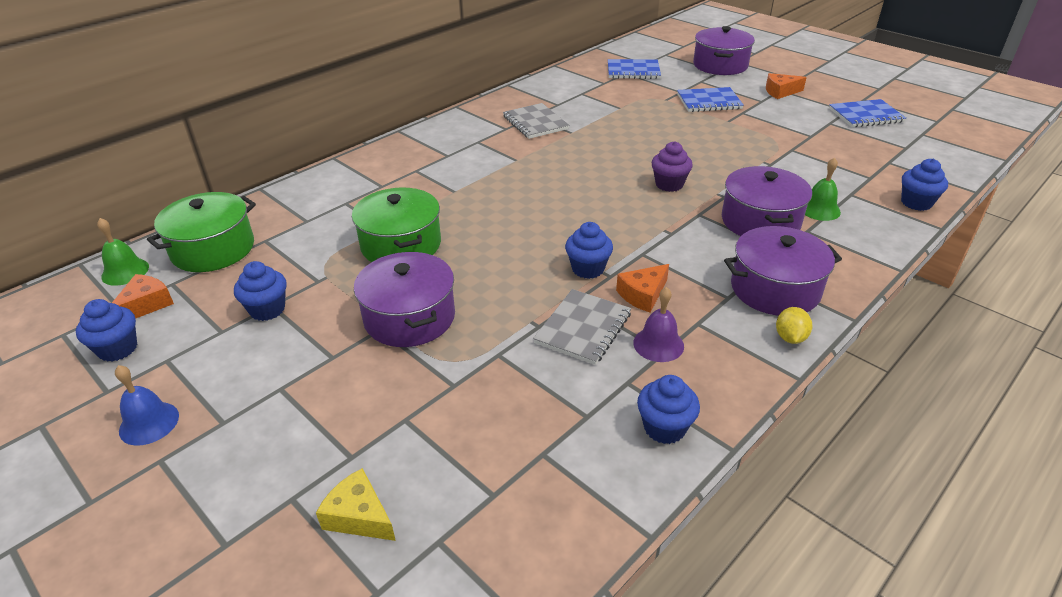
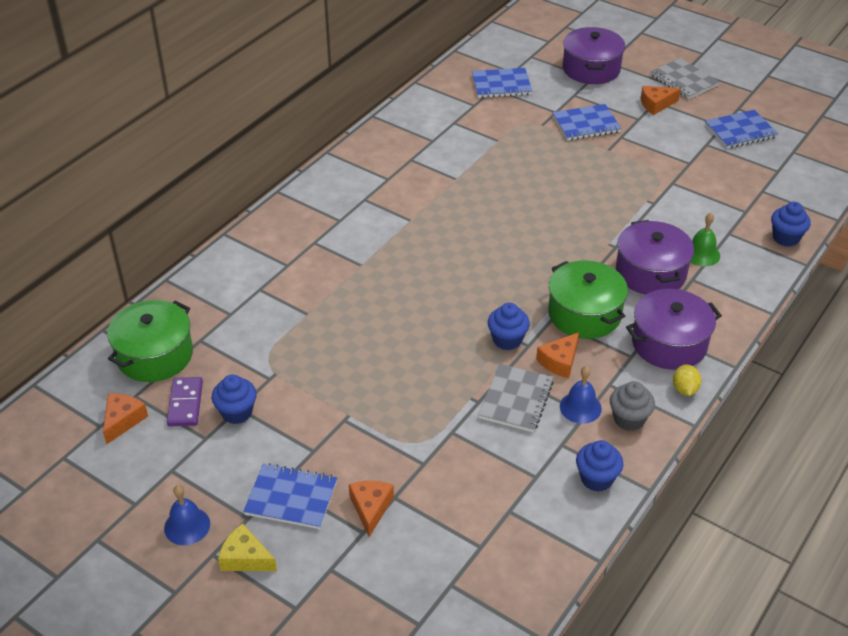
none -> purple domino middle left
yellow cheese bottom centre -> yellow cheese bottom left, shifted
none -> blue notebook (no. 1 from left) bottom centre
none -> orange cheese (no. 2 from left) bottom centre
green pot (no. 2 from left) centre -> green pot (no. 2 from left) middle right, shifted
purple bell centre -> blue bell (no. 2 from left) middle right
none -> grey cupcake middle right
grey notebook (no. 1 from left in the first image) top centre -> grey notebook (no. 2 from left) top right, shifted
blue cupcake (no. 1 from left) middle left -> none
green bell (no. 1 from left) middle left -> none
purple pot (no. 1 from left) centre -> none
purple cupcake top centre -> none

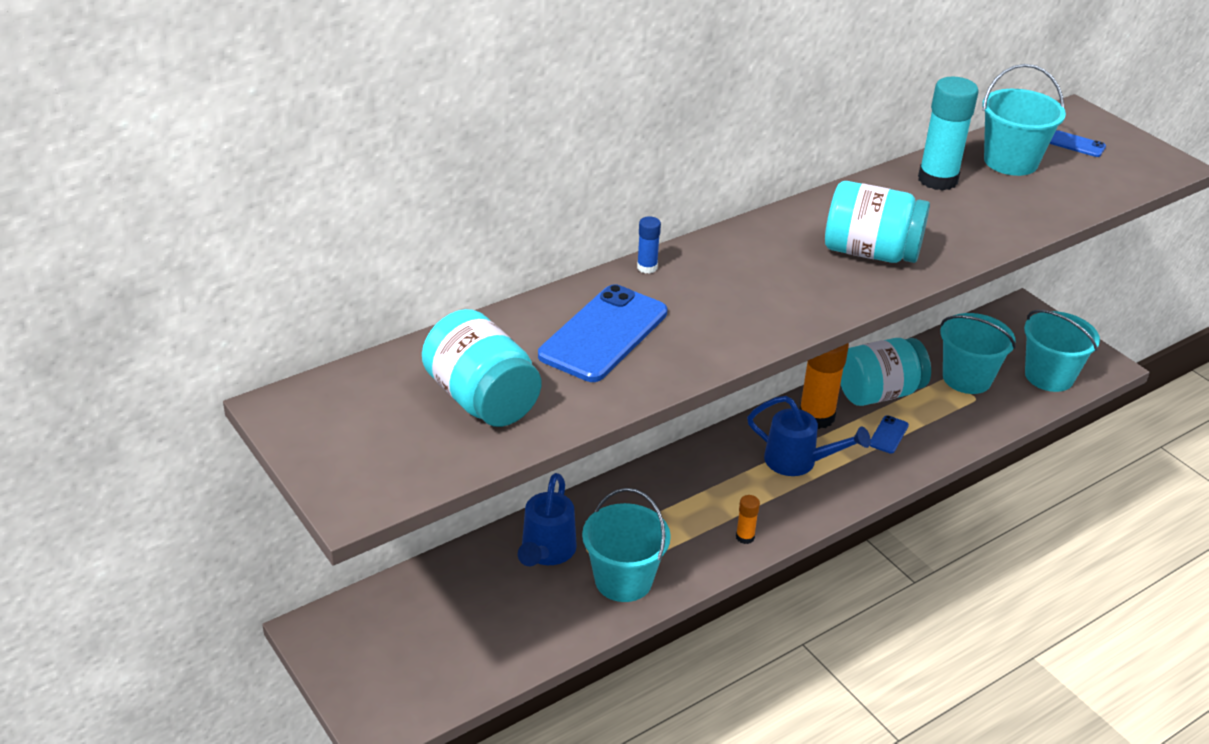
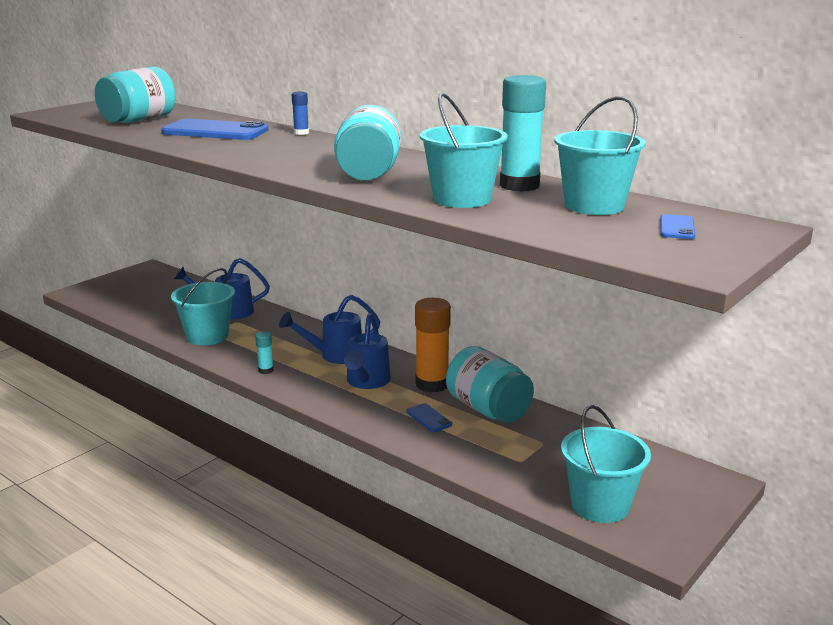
orange glue stick (no. 1 from left) bottom centre -> turquoise glue stick (no. 1 from left) middle left
none -> blue watering can (no. 2 from left) centre
blue phone (no. 2 from left) middle right -> blue phone (no. 2 from left) bottom centre, 45 degrees clockwise
turquoise bucket (no. 2 from left) middle right -> turquoise bucket (no. 2 from left) top centre, shifted

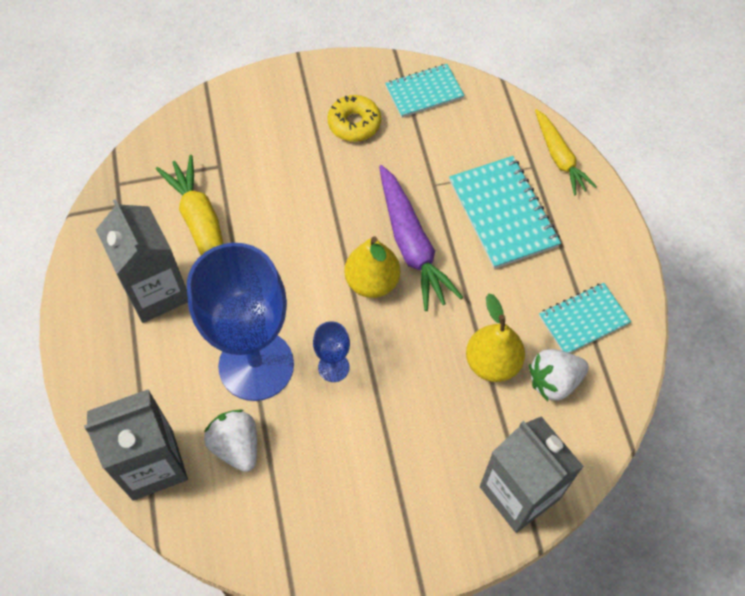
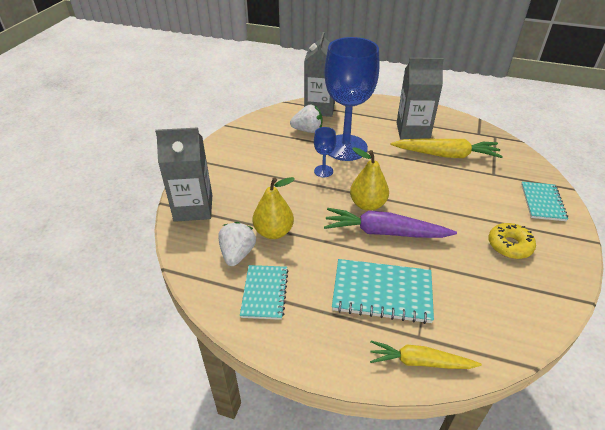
turquoise notebook (no. 1 from left in the first image) top centre -> turquoise notebook (no. 3 from left) middle right, shifted

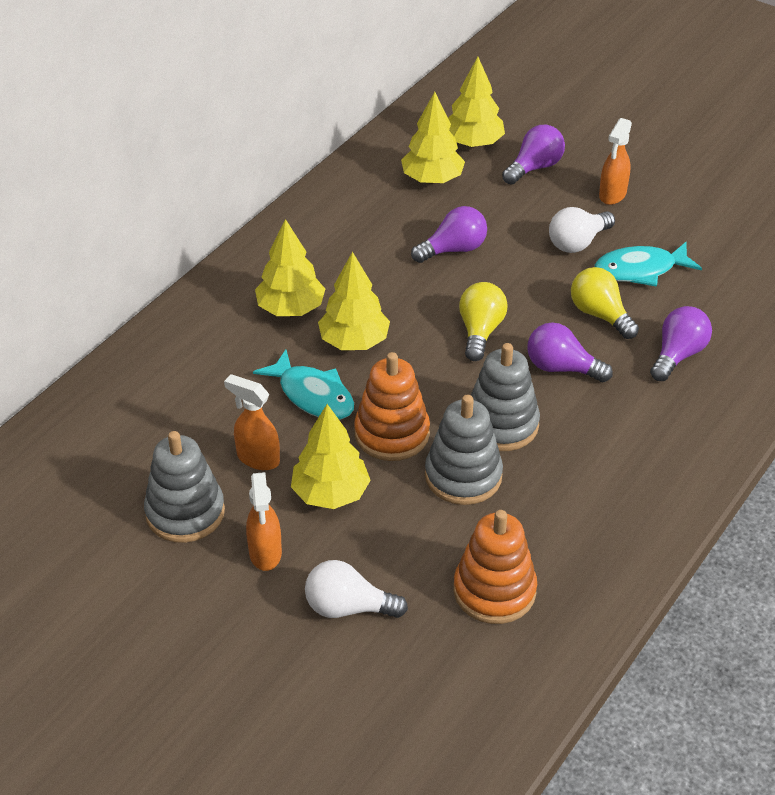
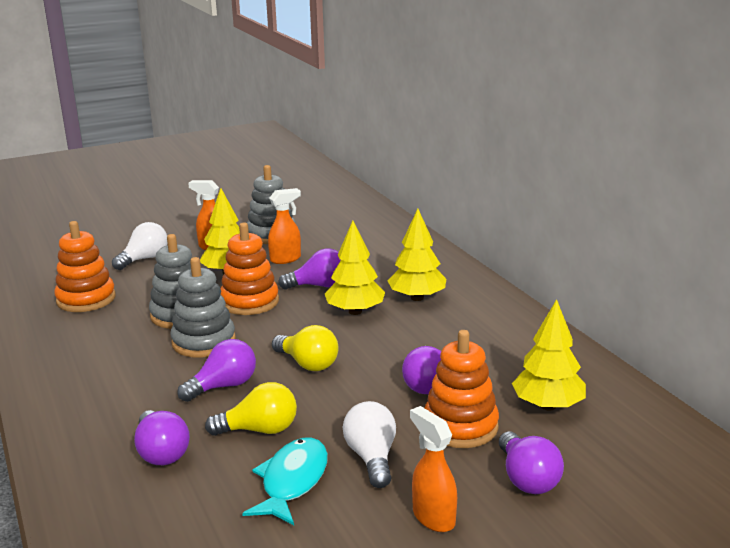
turquoise fish (no. 1 from left) centre -> purple light bulb (no. 3 from left) centre
none -> orange stacking toy (no. 3 from left) bottom centre
yellow tree (no. 5 from left) top centre -> none

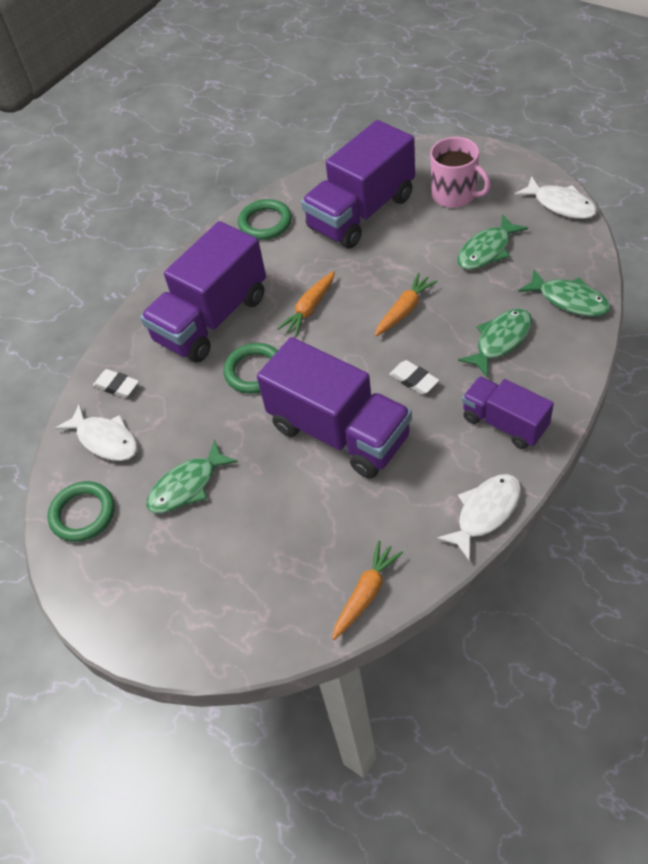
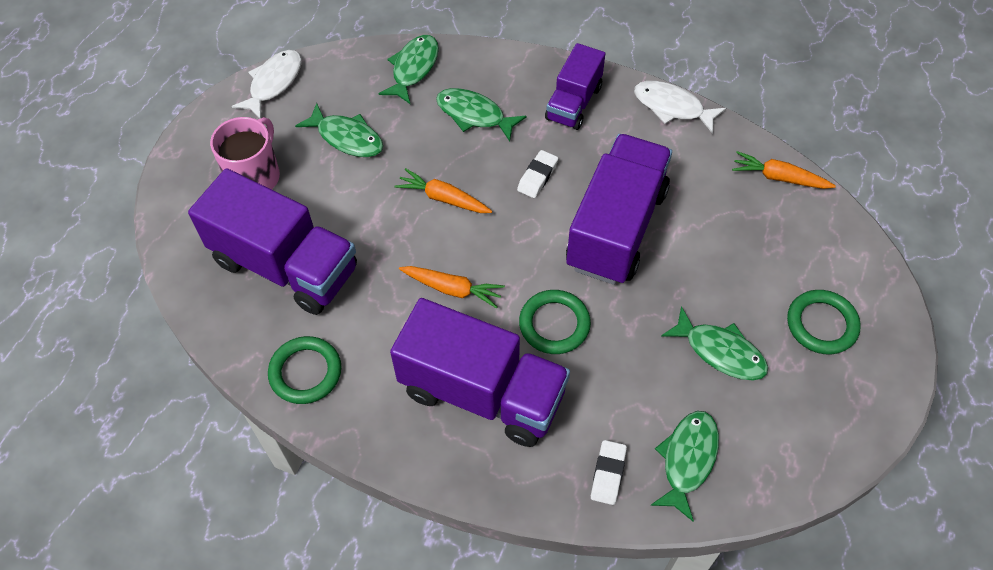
white fish (no. 1 from left) middle left -> green fish (no. 4 from left) bottom right
green ring (no. 1 from left in the first image) middle left -> green ring (no. 3 from left) middle right, shifted

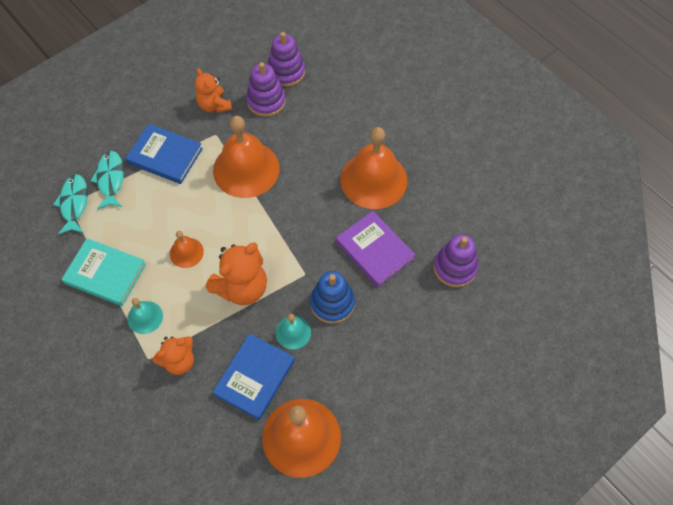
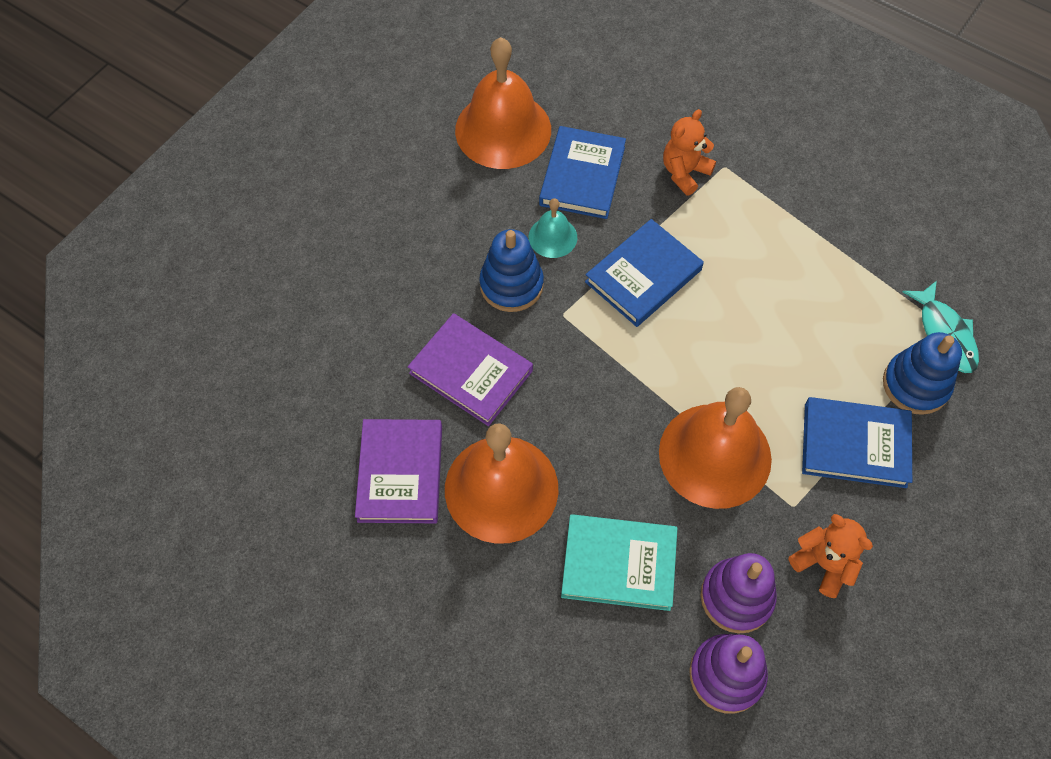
none -> purple book (no. 1 from left) centre
turquoise book middle left -> turquoise book bottom centre, shifted
orange teddy bear (no. 3 from left) centre -> blue book (no. 2 from left) centre
turquoise fish (no. 2 from left) middle left -> blue stacking toy (no. 2 from left) middle right
turquoise bell (no. 1 from left) middle left -> none
orange bell (no. 1 from left) middle left -> none
purple stacking toy (no. 3 from left) middle right -> none

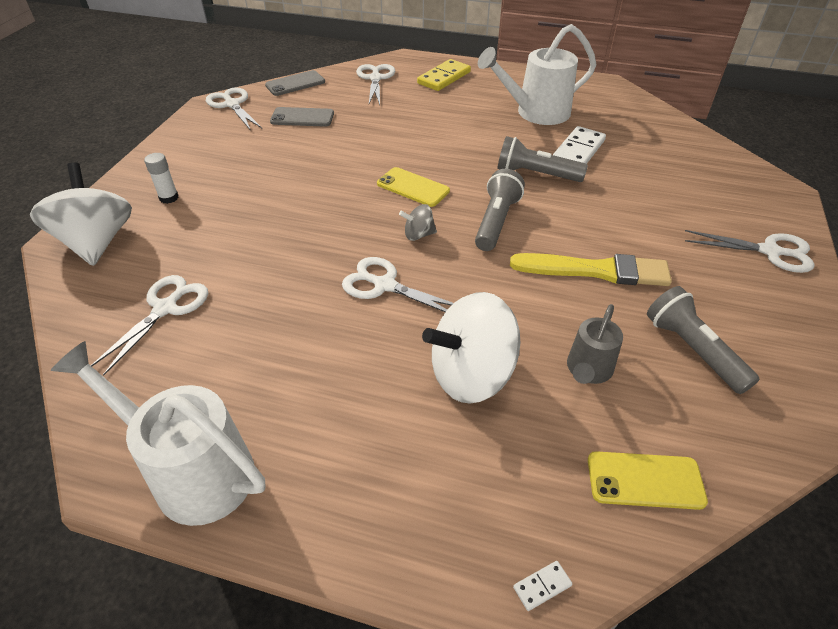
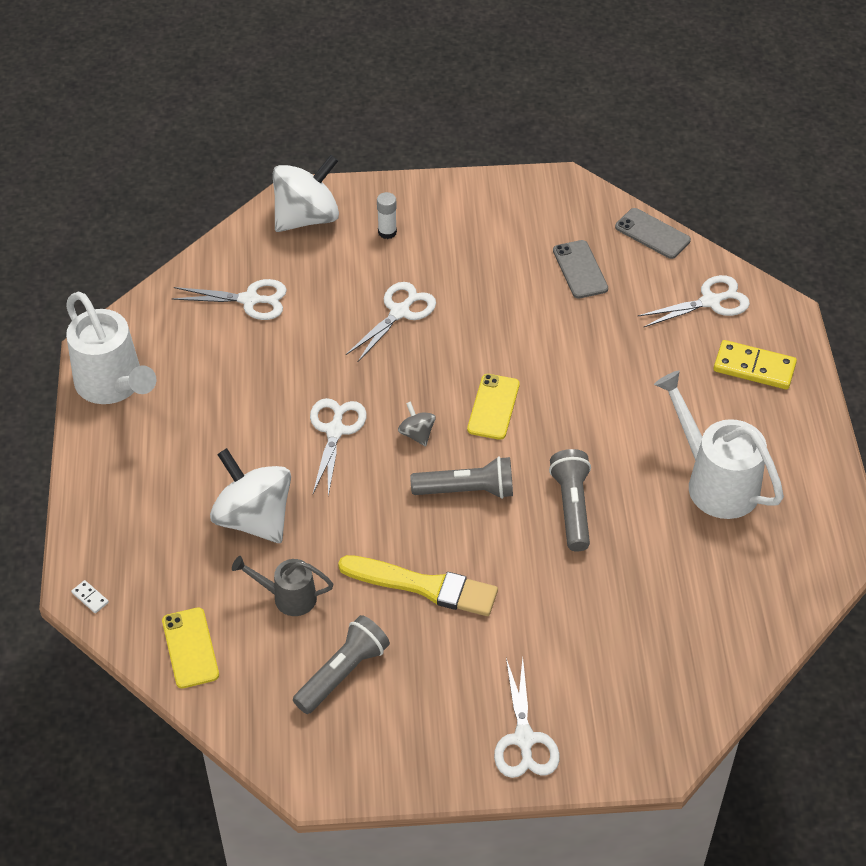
white watering can (no. 1 from left) bottom left -> white watering can (no. 1 from left) middle left, 135 degrees clockwise
yellow brush middle right -> yellow brush bottom centre, 60 degrees counterclockwise
white scissors (no. 2 from left in the first image) top left -> white scissors (no. 3 from left) centre, shifted
white domino (no. 2 from left) top right -> none

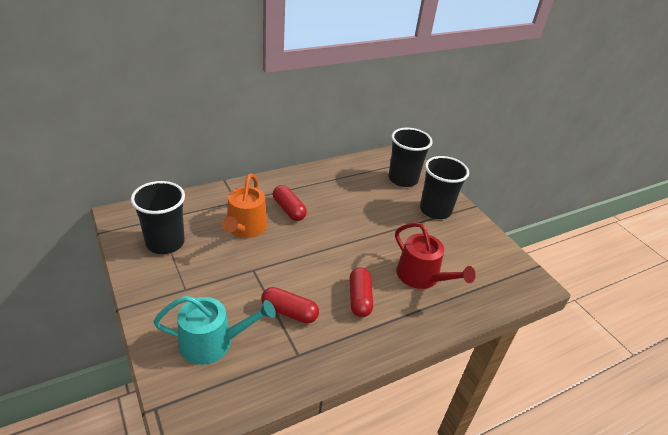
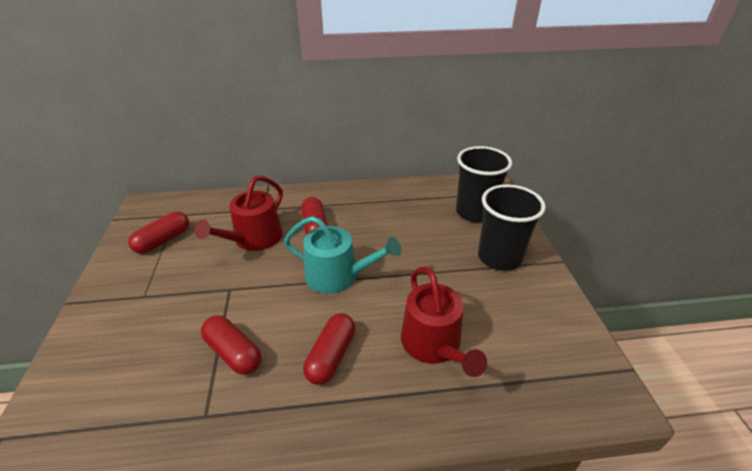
black cup (no. 1 from left) middle left -> red capsule (no. 1 from left) middle left
orange watering can centre -> red watering can (no. 1 from left) middle left
turquoise watering can bottom left -> turquoise watering can centre, shifted

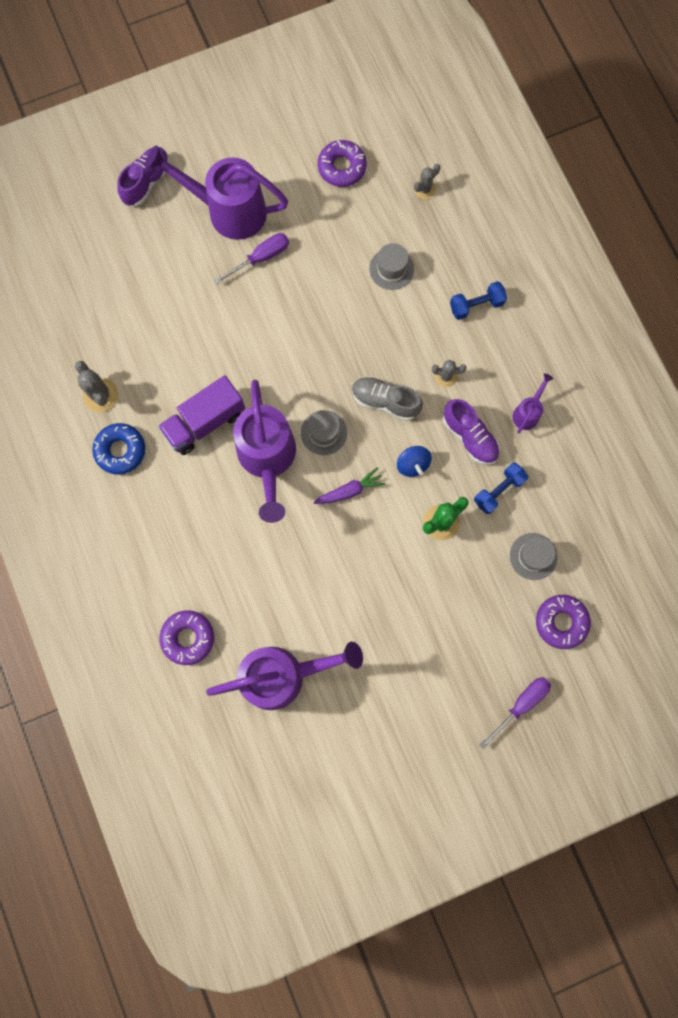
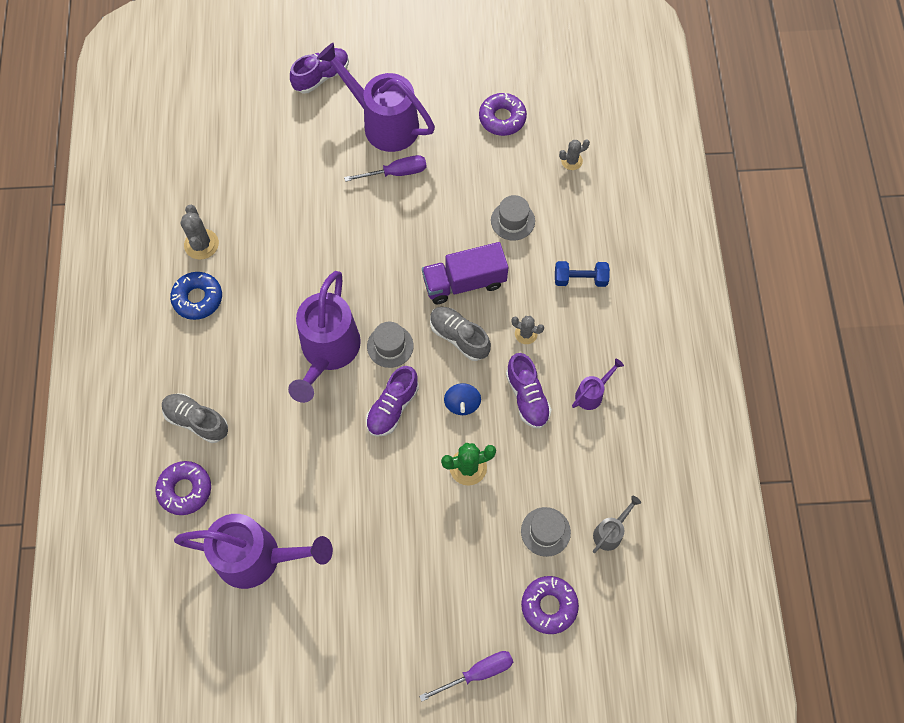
none -> grey shoe (no. 1 from left) middle left
purple carrot centre -> purple shoe (no. 2 from left) centre
purple truck middle left -> purple truck centre, shifted
none -> grey watering can bottom right
blue dumbbell (no. 2 from left) middle right -> none

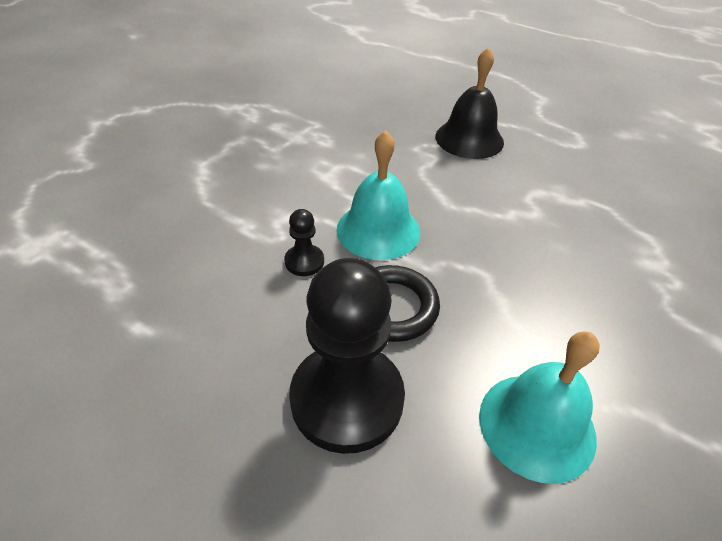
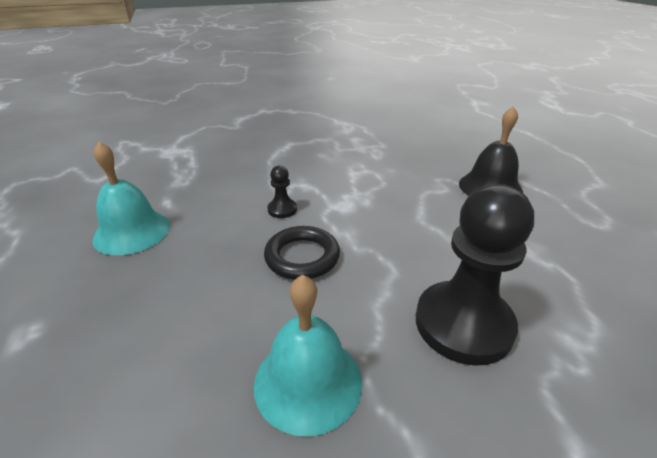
turquoise bell (no. 1 from left) centre -> turquoise bell (no. 1 from left) middle left, shifted
black pawn (no. 2 from left) centre -> black pawn (no. 2 from left) middle right, shifted

